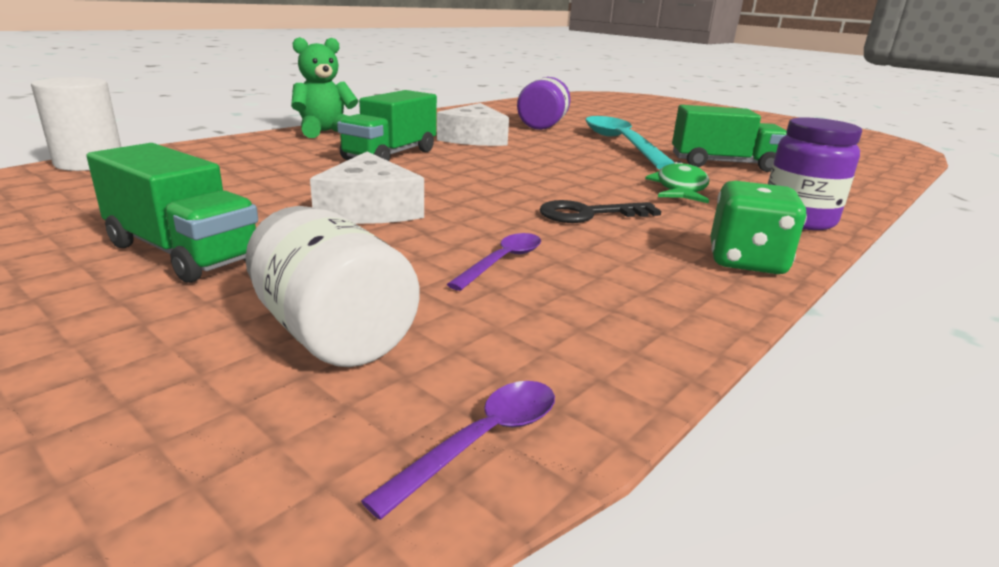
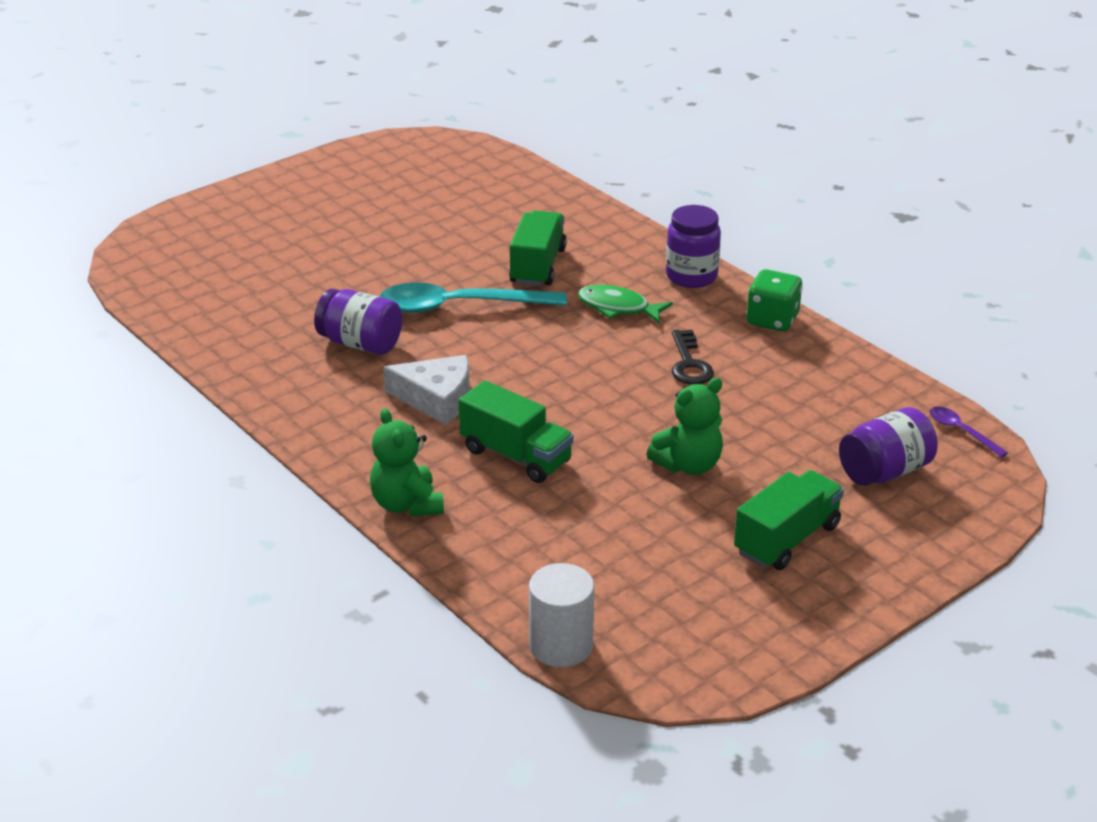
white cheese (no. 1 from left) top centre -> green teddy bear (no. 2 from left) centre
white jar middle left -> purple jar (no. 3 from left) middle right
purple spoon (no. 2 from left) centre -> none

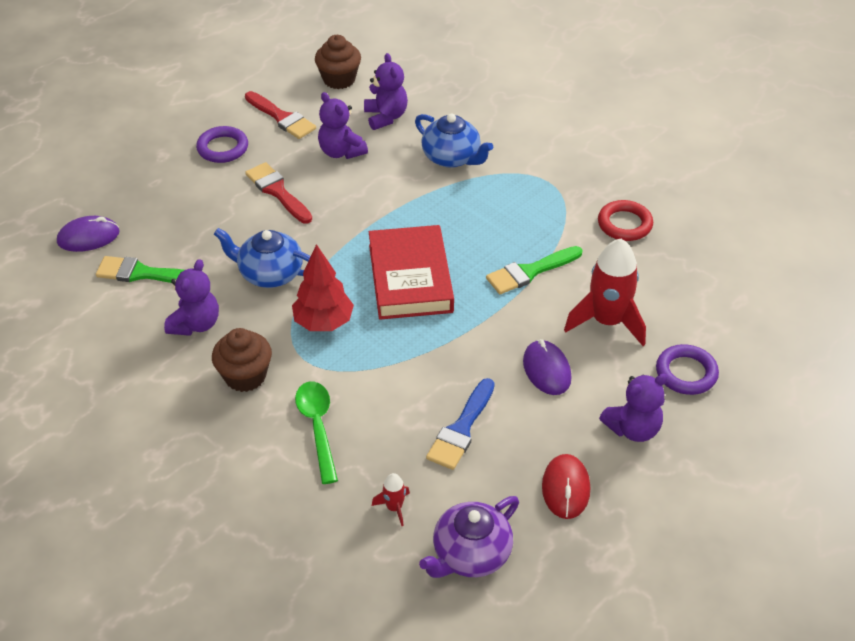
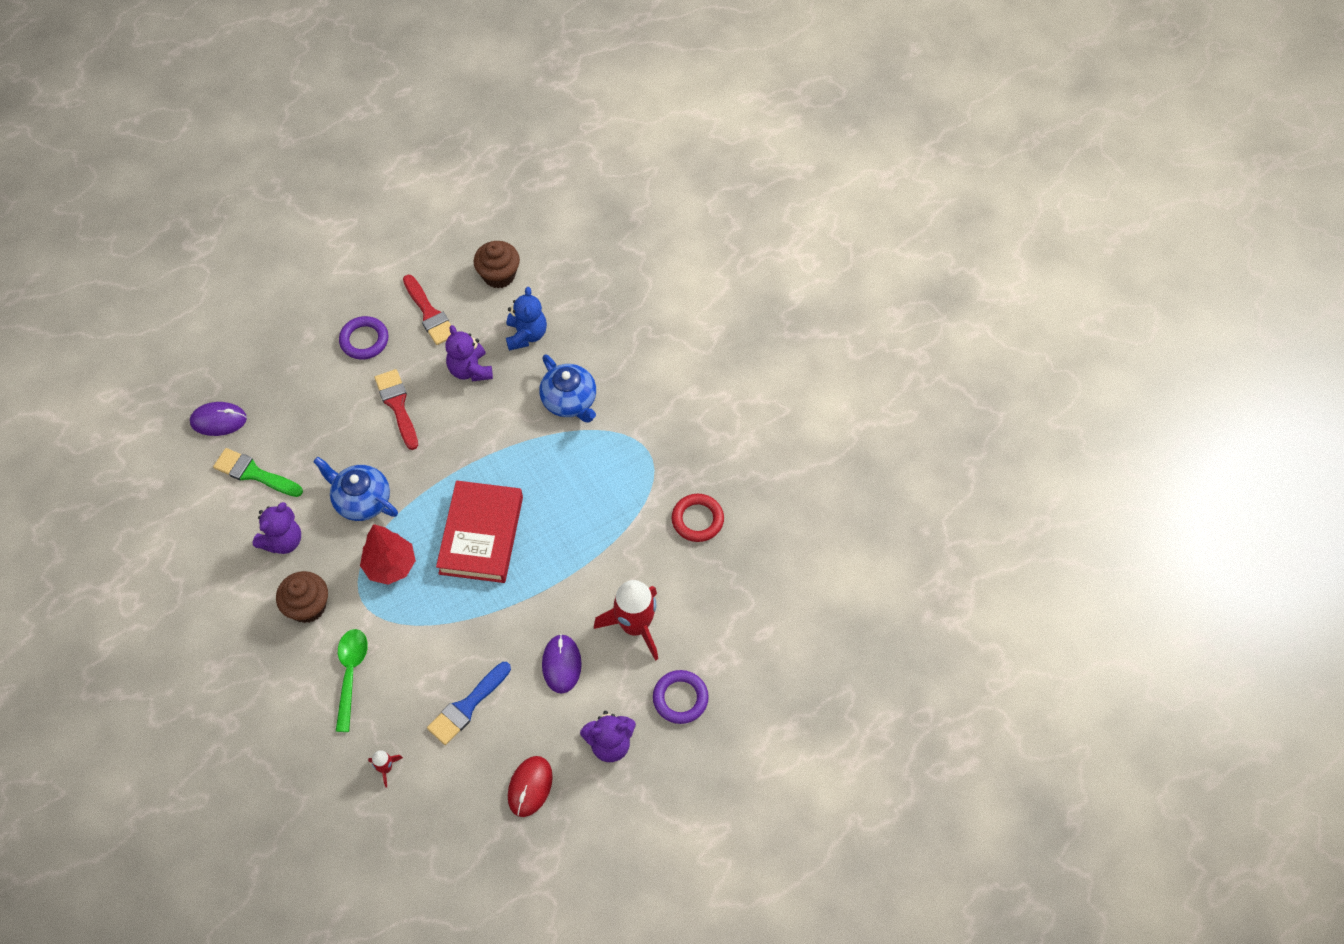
purple teddy bear (no. 3 from left) top centre -> blue teddy bear centre
purple teapot bottom centre -> none
green brush (no. 2 from left) centre -> none

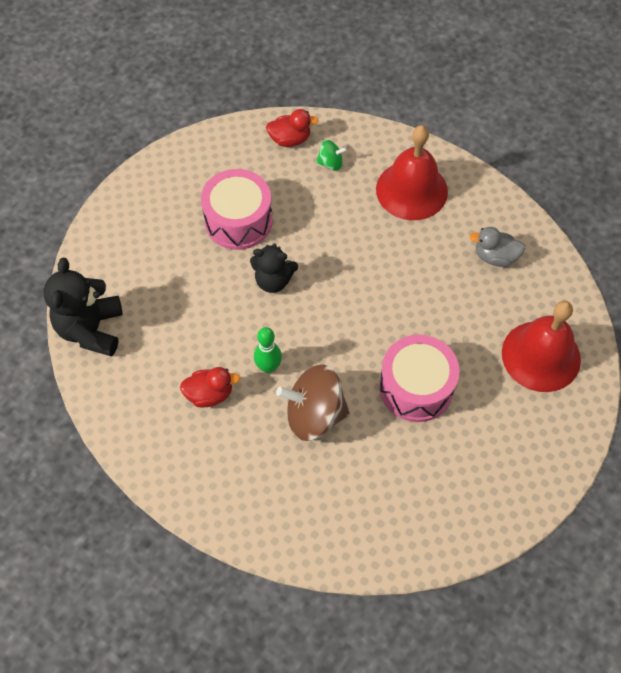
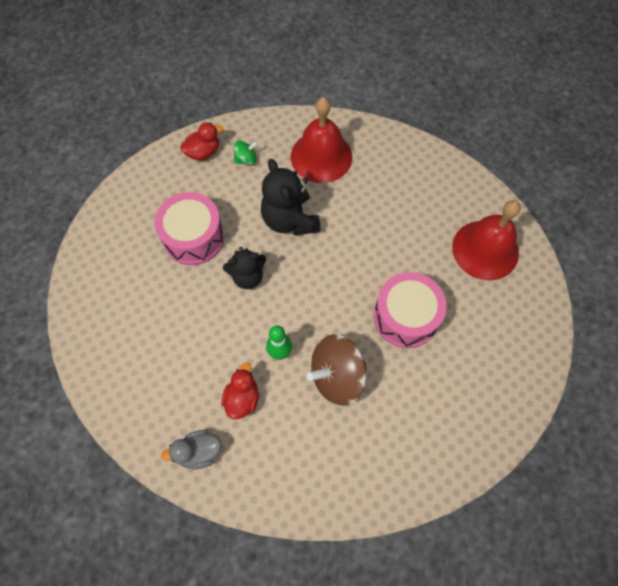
grey duck middle right -> grey duck bottom left, shifted
red duck (no. 1 from left in the first image) centre -> red duck (no. 2 from left) bottom centre, 45 degrees counterclockwise
black teddy bear (no. 1 from left in the first image) middle left -> black teddy bear (no. 2 from left) centre, shifted

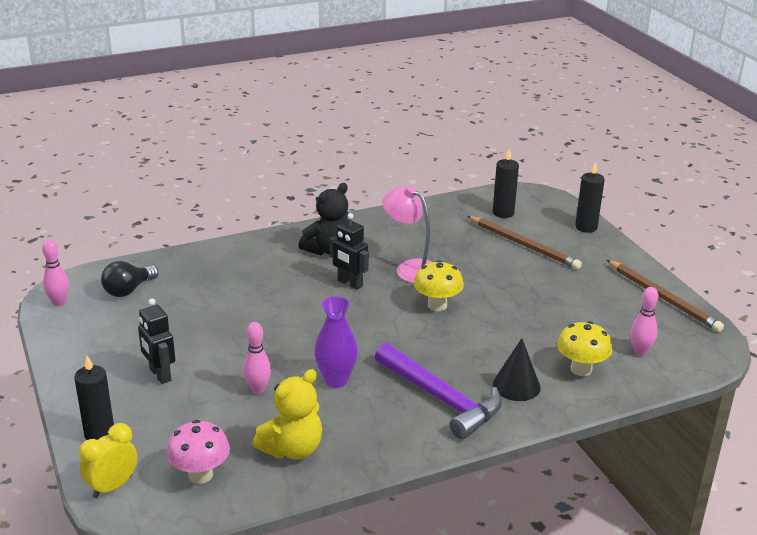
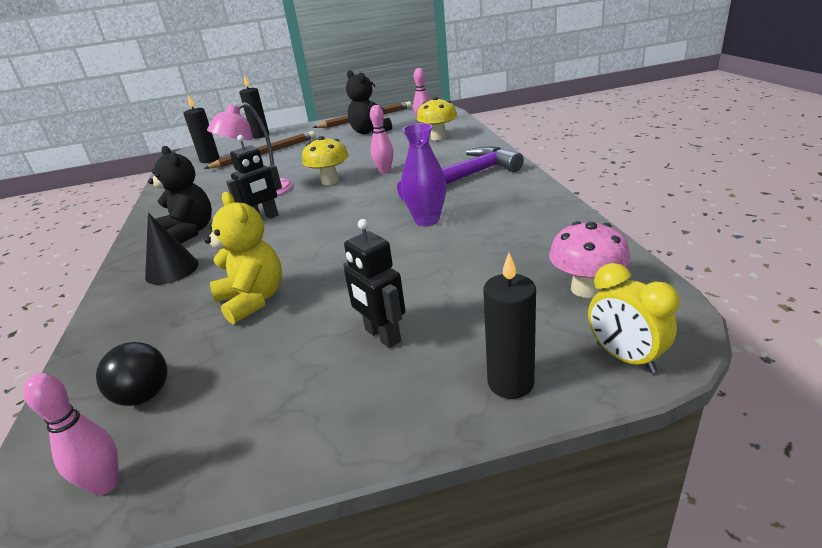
black cone bottom right -> black cone middle left, shifted
yellow teddy bear bottom centre -> yellow teddy bear middle left, shifted
black robot (no. 1 from left in the first image) middle left -> black robot (no. 2 from left) centre, 75 degrees clockwise
none -> black teddy bear (no. 2 from left) top centre
pink bowling pin (no. 2 from left) bottom centre -> pink bowling pin (no. 2 from left) top centre, shifted

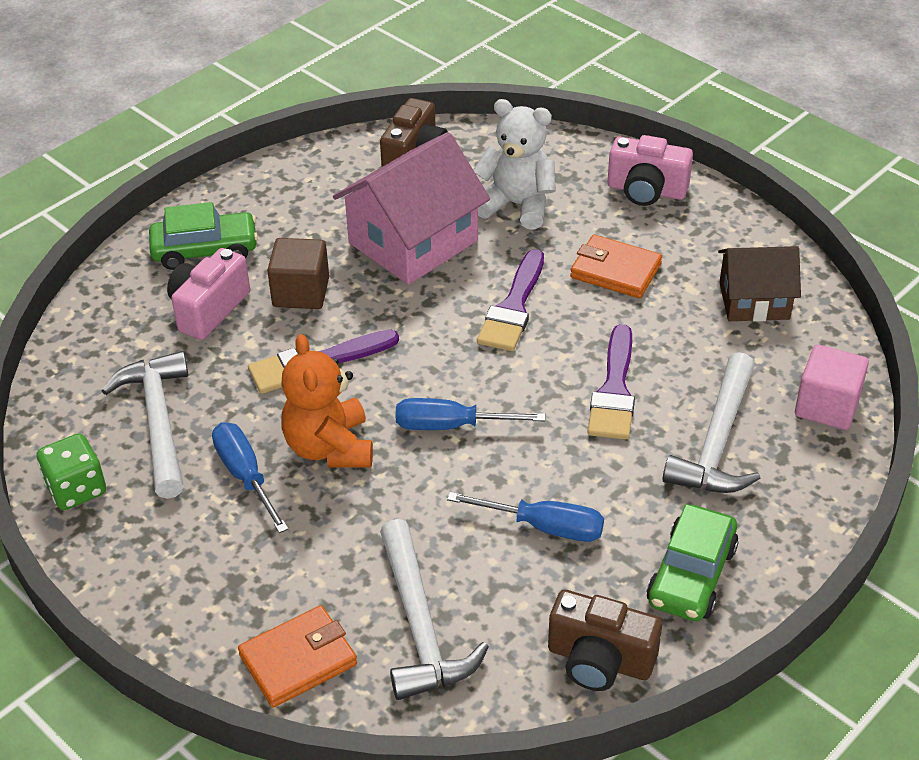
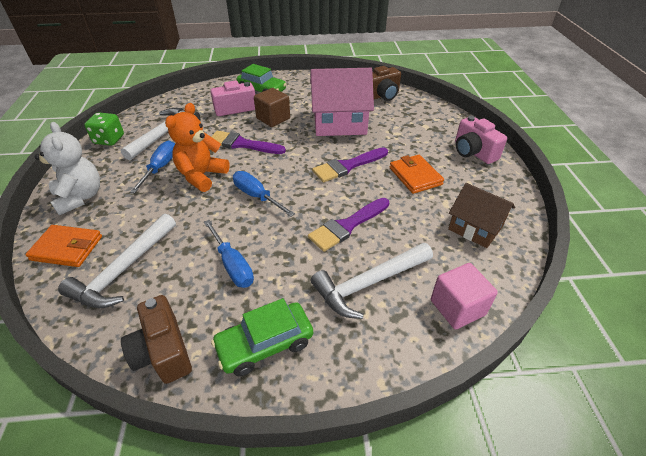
white teddy bear top centre -> white teddy bear middle left, shifted

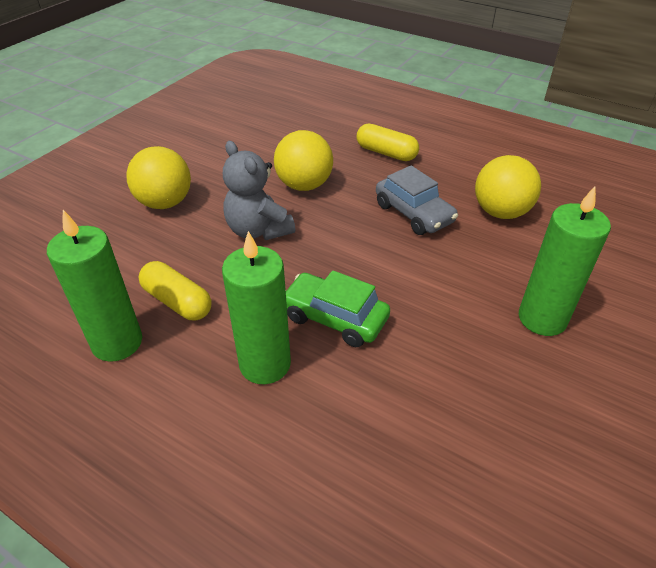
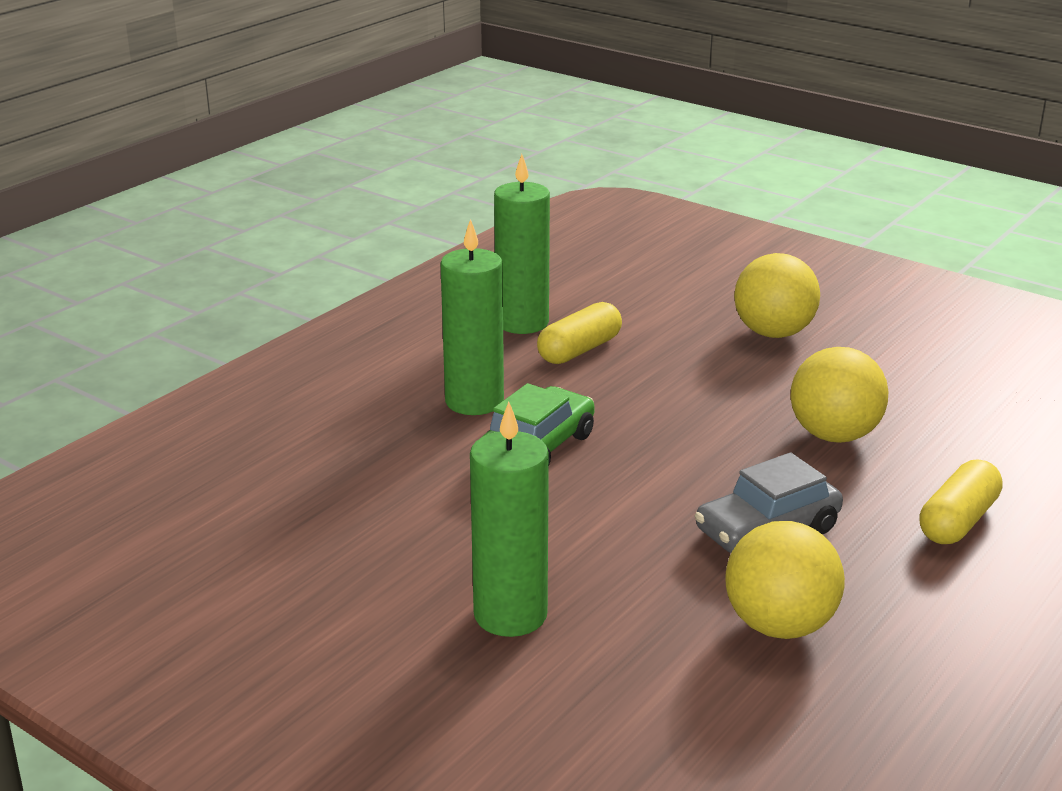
grey teddy bear centre -> none

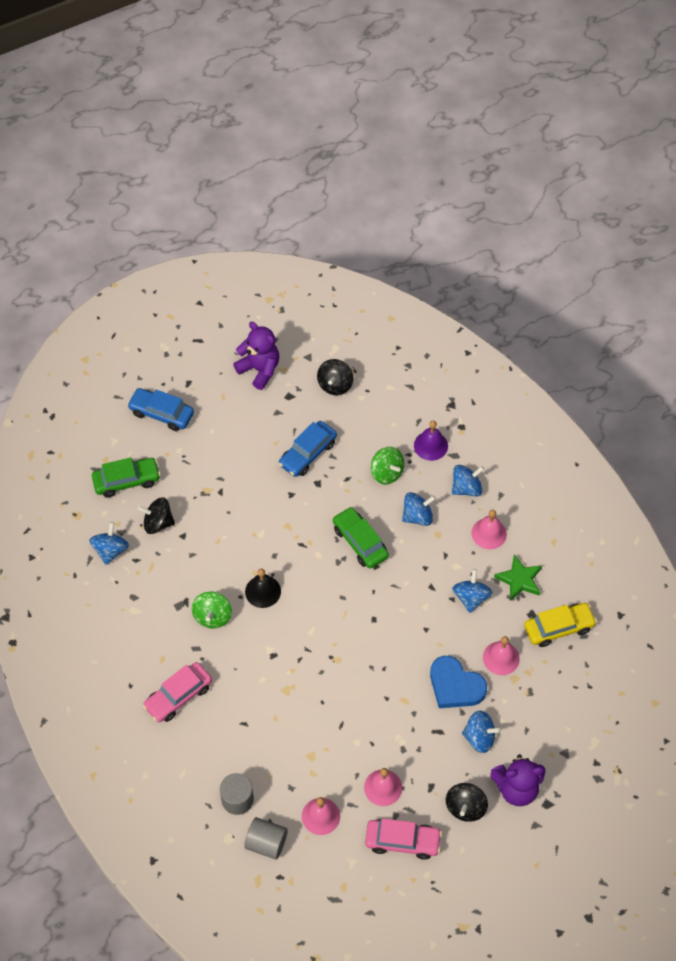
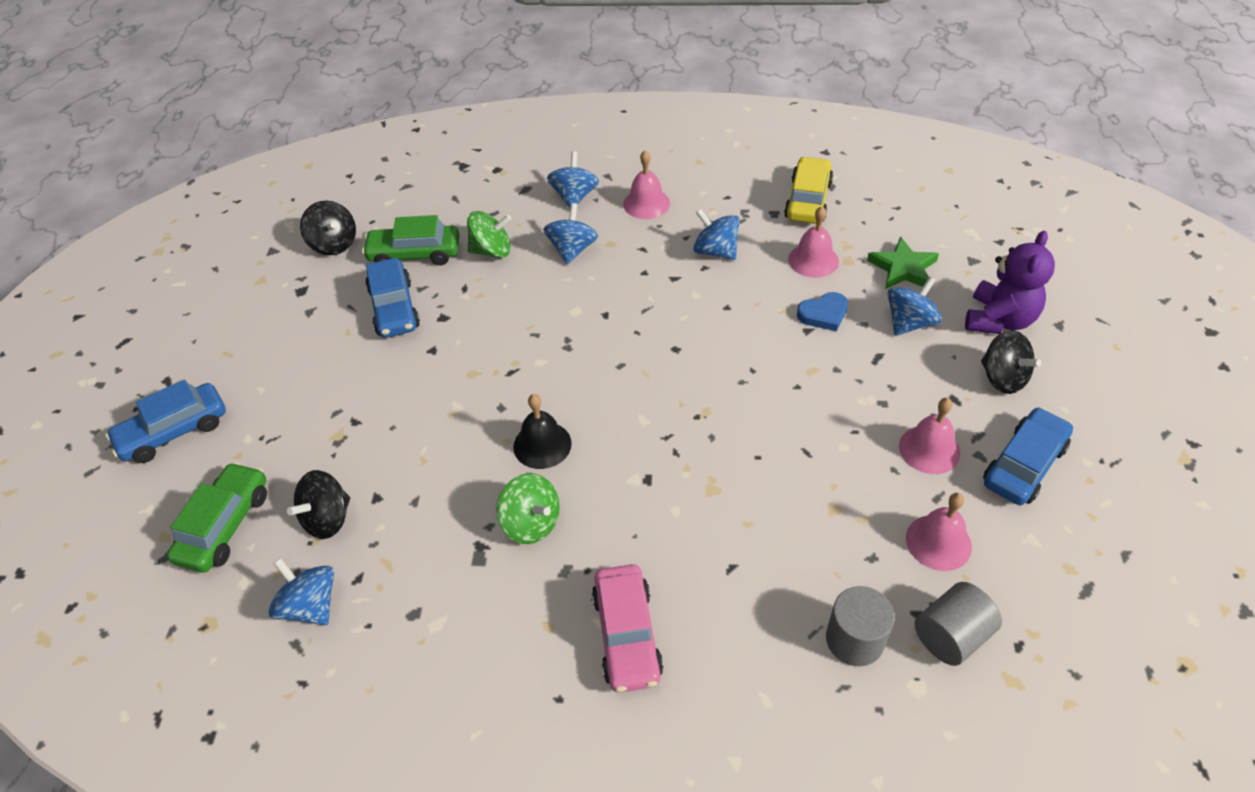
green car (no. 2 from left) centre -> green car (no. 2 from left) top left, shifted
blue heart bottom right -> blue heart centre, x0.60
green star middle right -> green star top right, shifted
pink car (no. 2 from left) bottom centre -> blue car (no. 3 from left) middle right
purple teddy bear (no. 1 from left) centre -> none
purple bell centre -> none

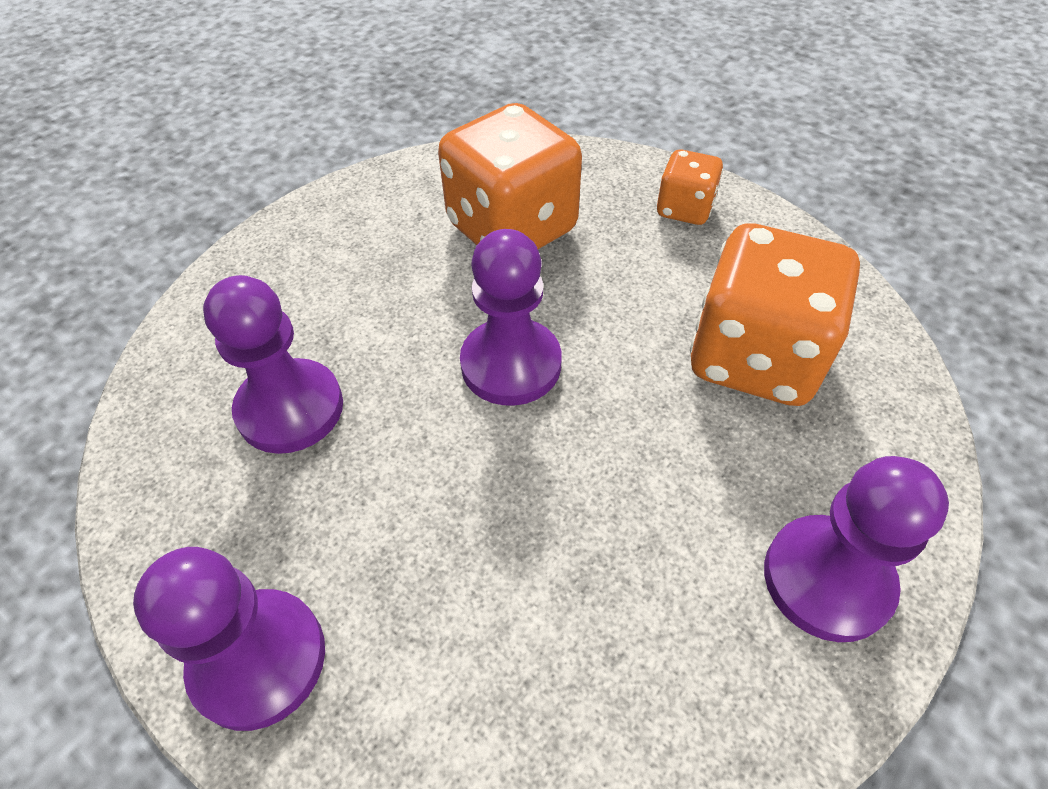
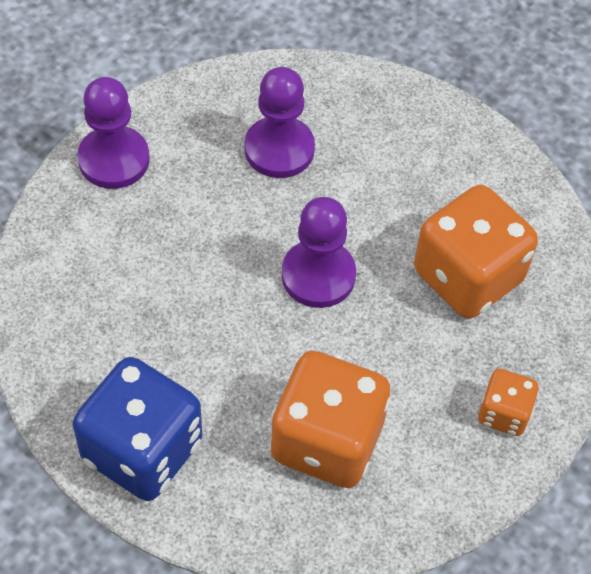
purple pawn (no. 4 from left) bottom right -> blue dice bottom left

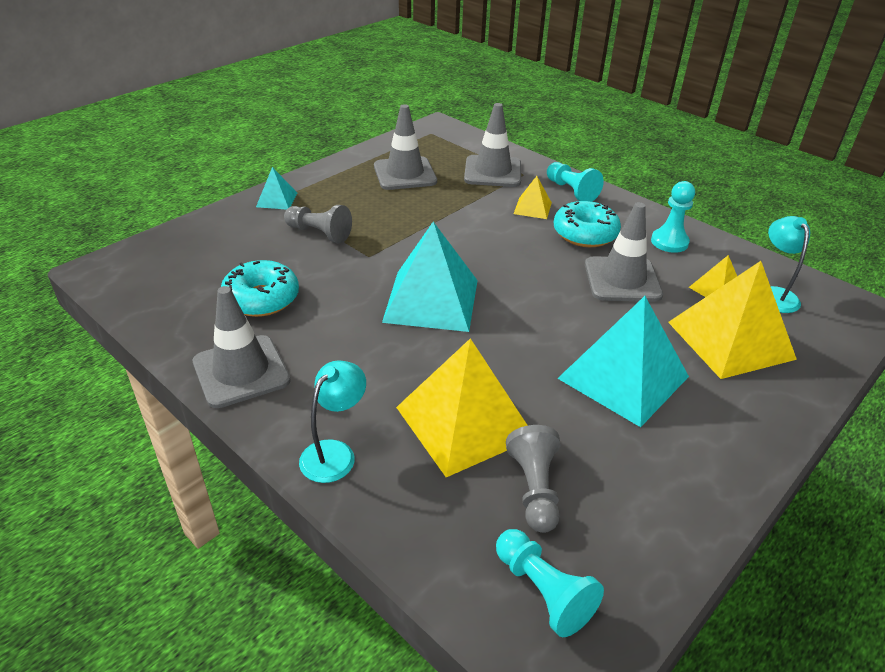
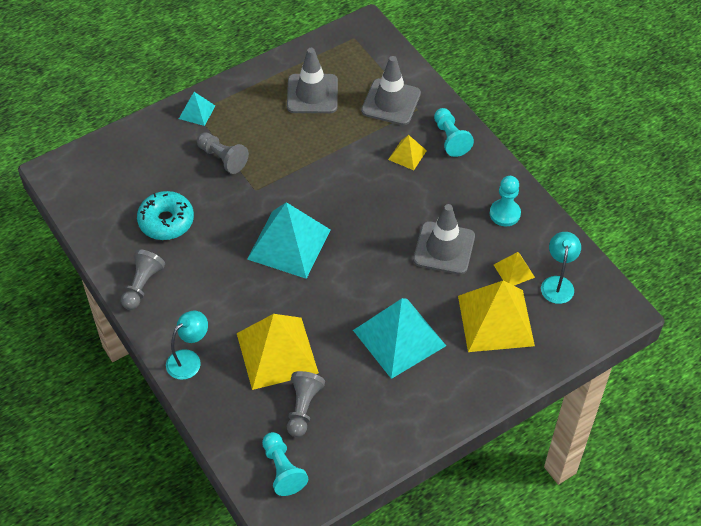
grey traffic cone (no. 1 from left) middle left -> grey pawn (no. 1 from left) middle left
turquoise donut (no. 2 from left) centre -> none

